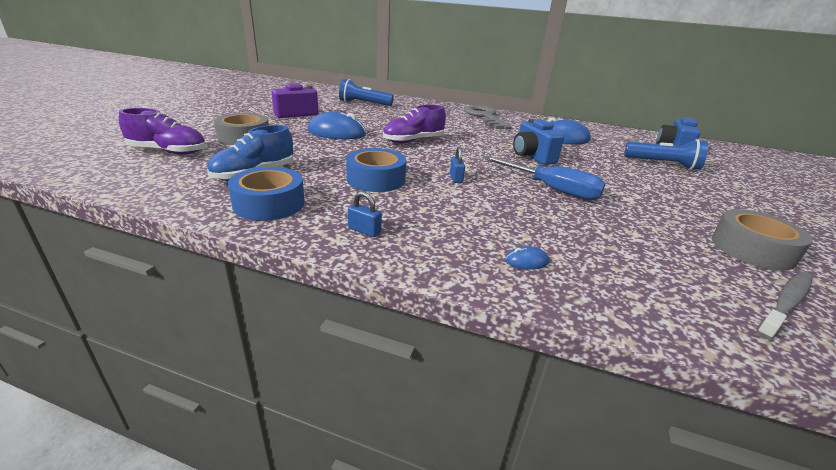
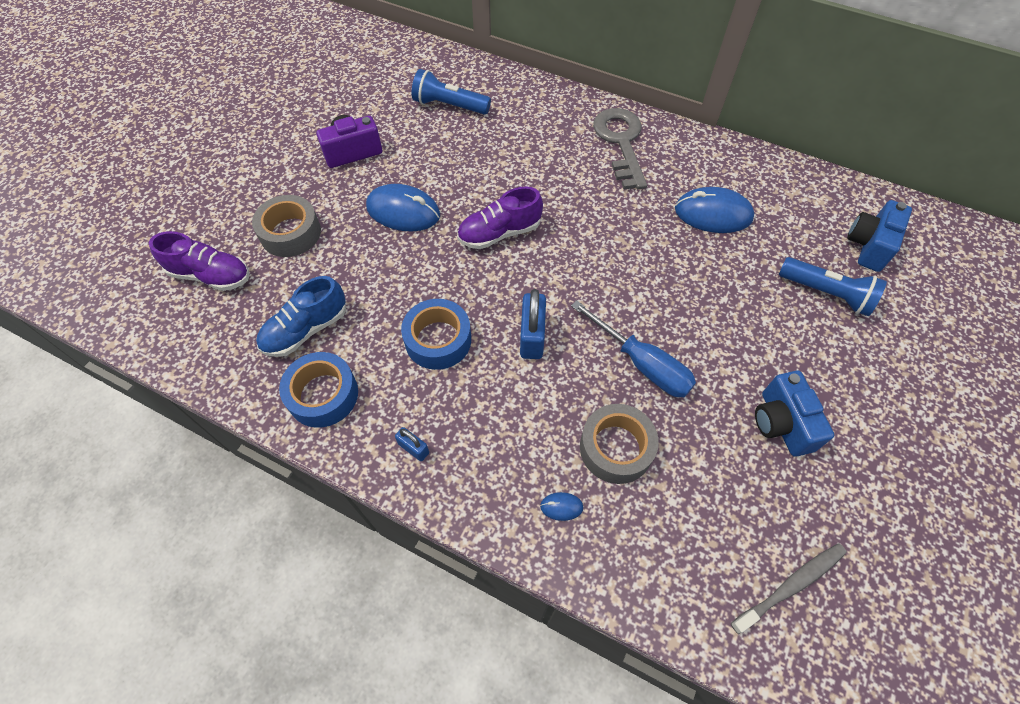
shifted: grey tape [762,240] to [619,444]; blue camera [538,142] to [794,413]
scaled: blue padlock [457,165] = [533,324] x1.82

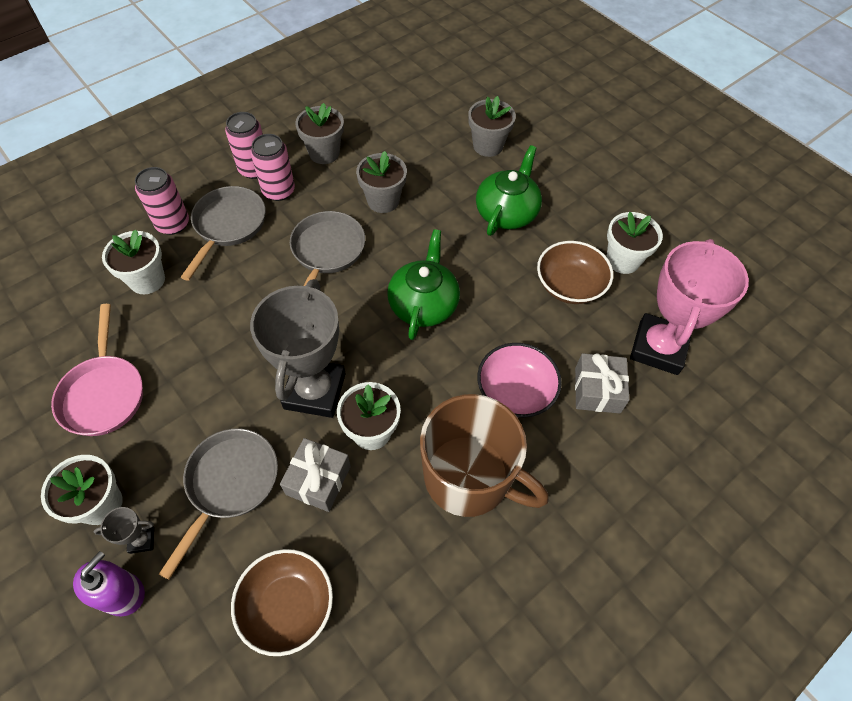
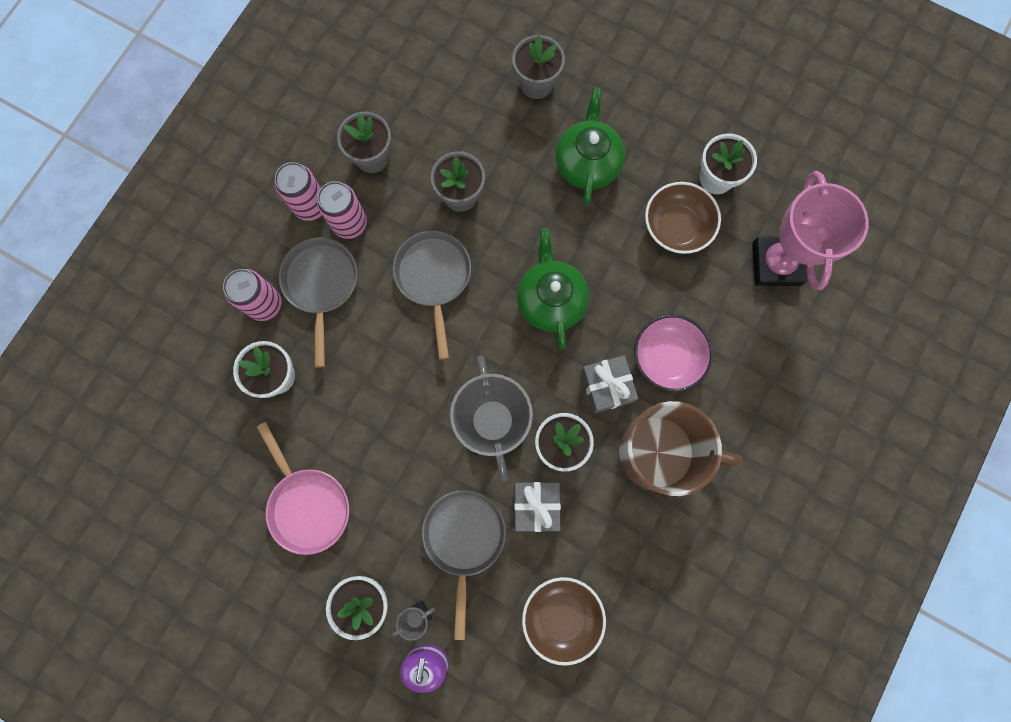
shifted: grey gift [602,383] to [609,384]

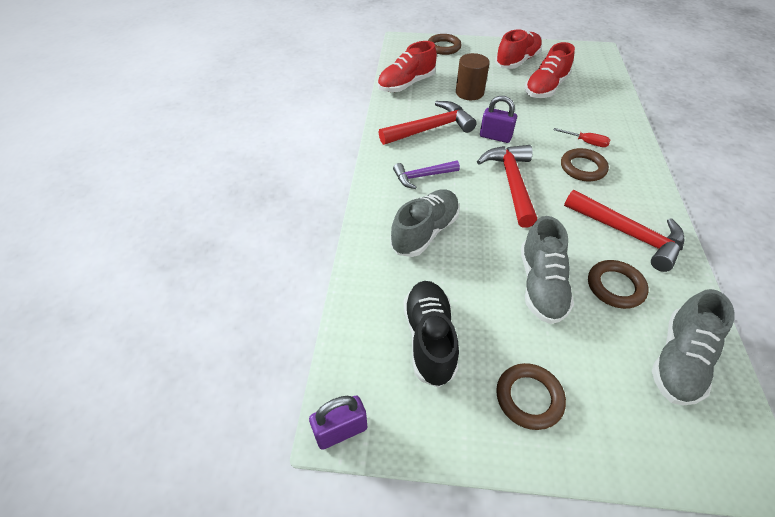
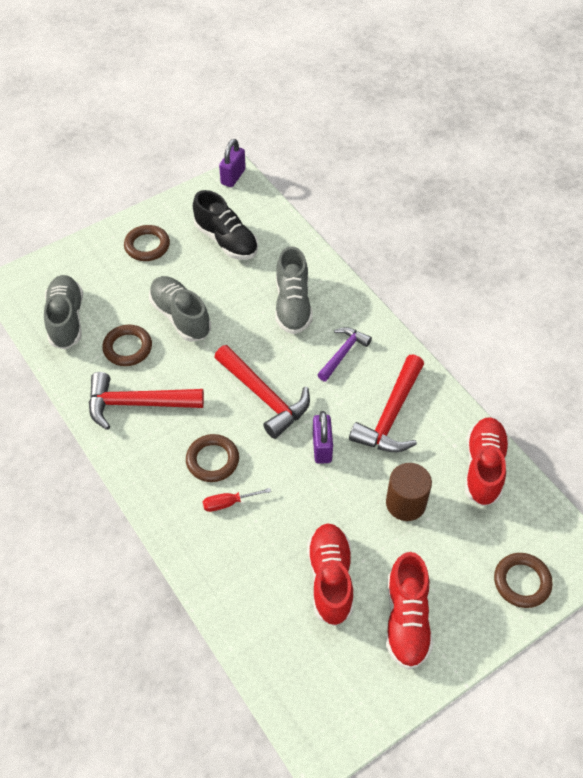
rotated: purple padlock [498,119] = [323,437] 75 degrees counterclockwise

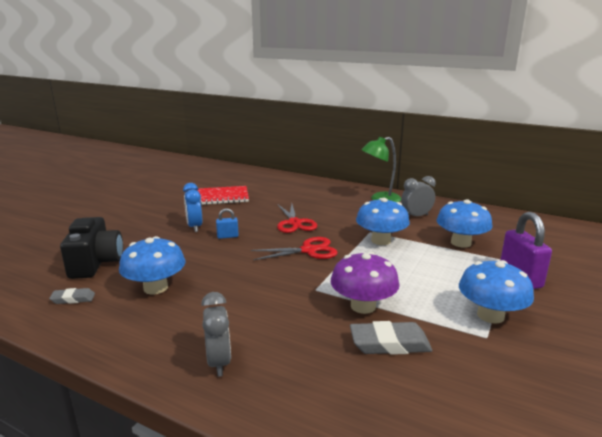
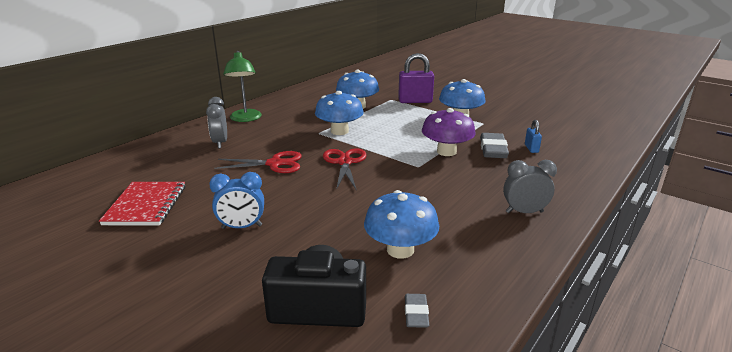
shifted: grey clock [418,196] to [216,122]; blue padlock [227,223] to [533,136]

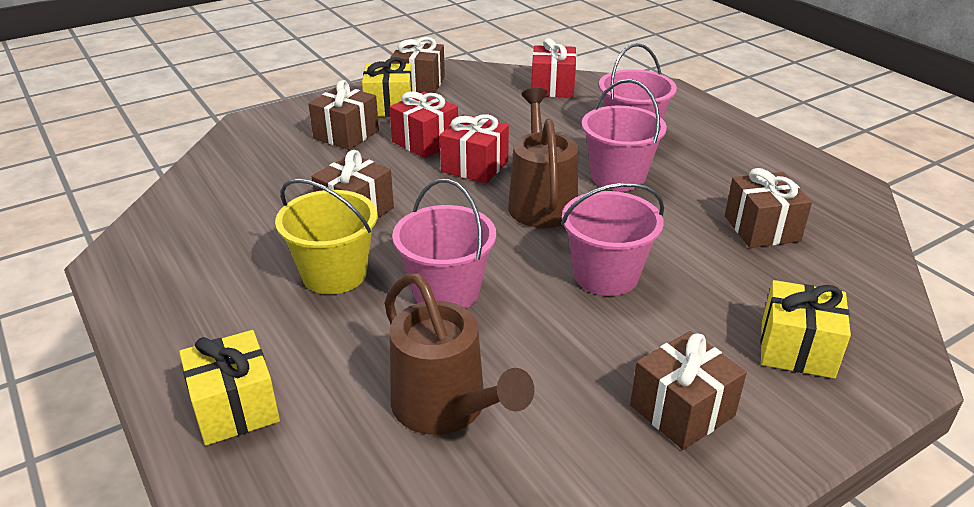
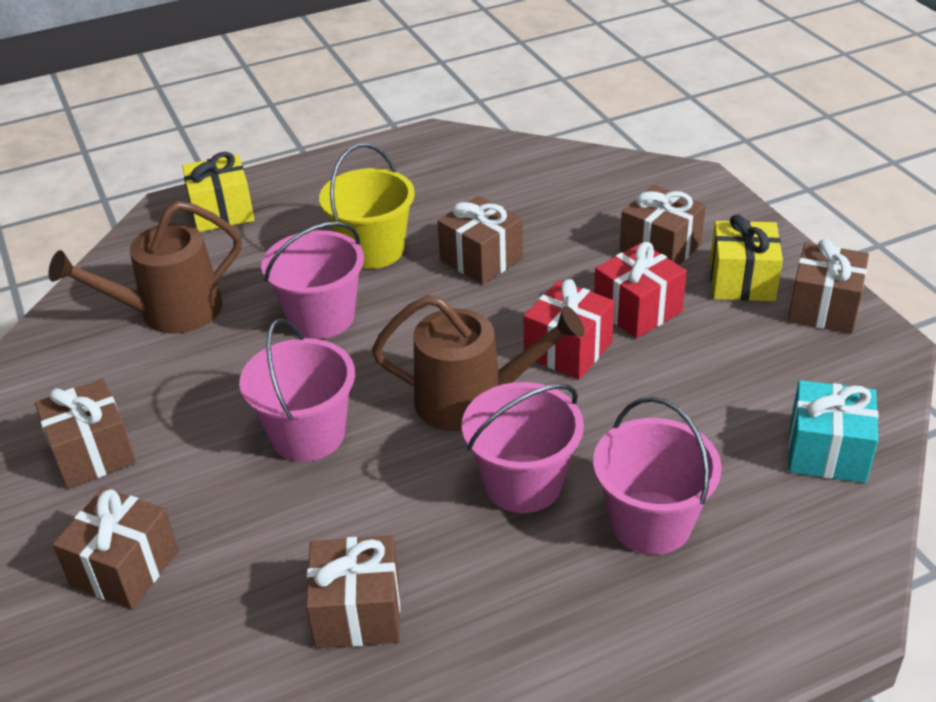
repainted: yellow gift [806,329] to brown gift [115,548]; red gift [554,68] to turquoise gift [833,431]

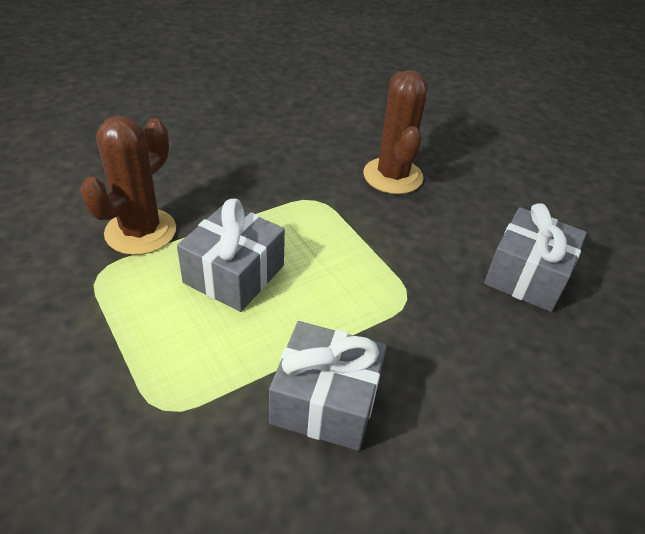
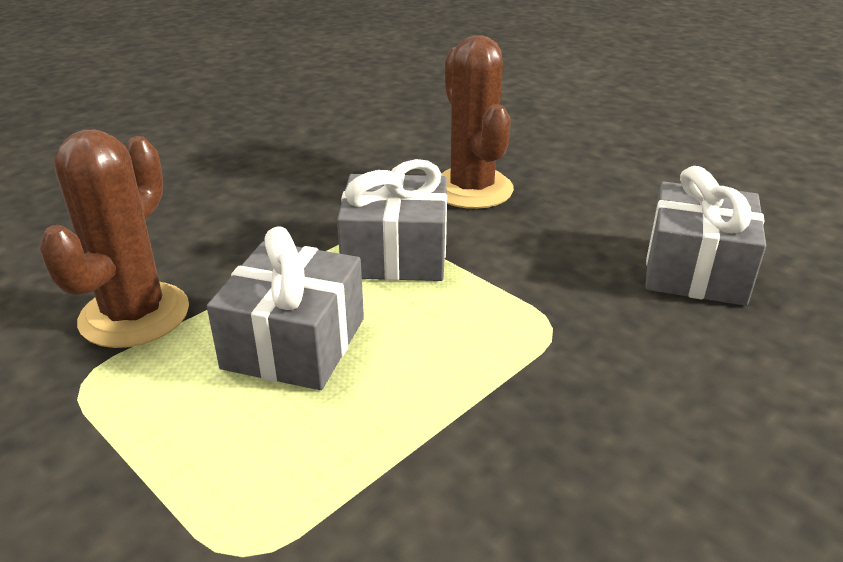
shifted: grey gift [328,386] to [392,220]

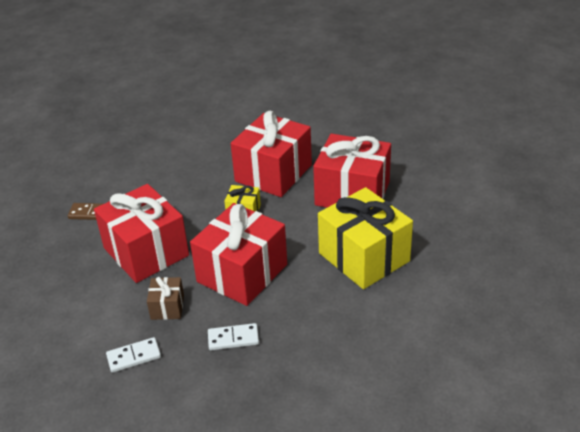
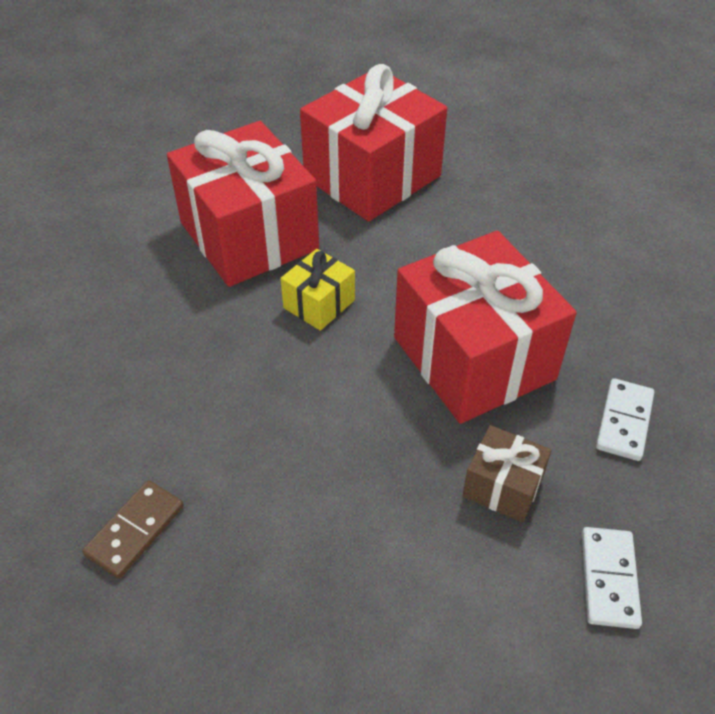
gone: red gift [141,233]; yellow gift [365,238]

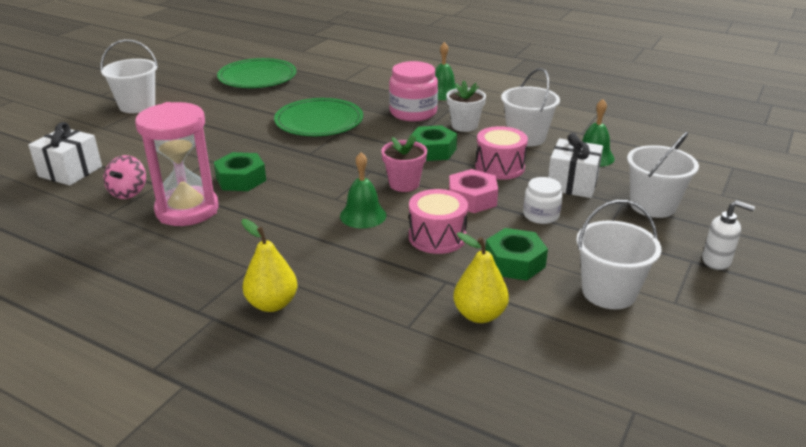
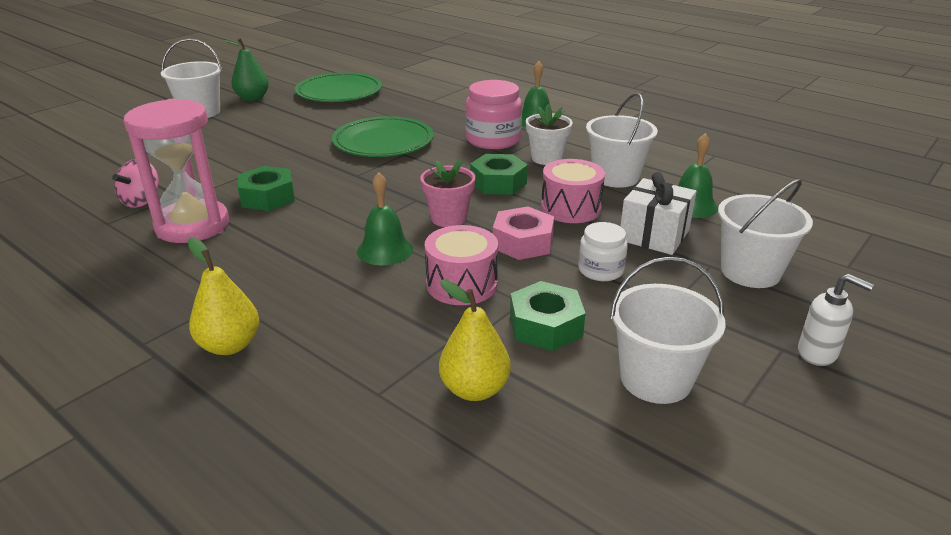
gone: white gift [65,154]
new: green pear [246,69]

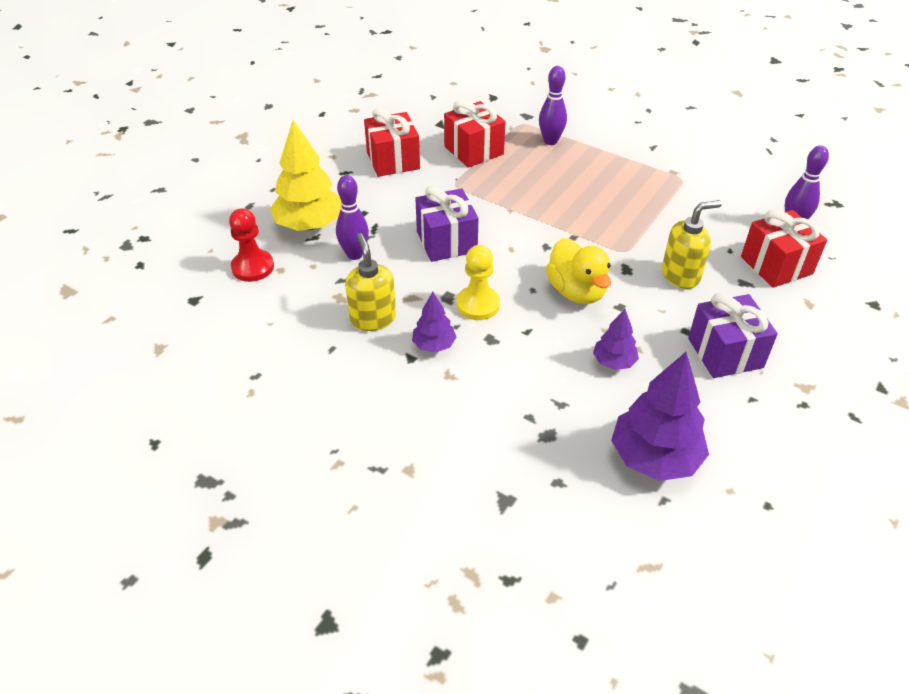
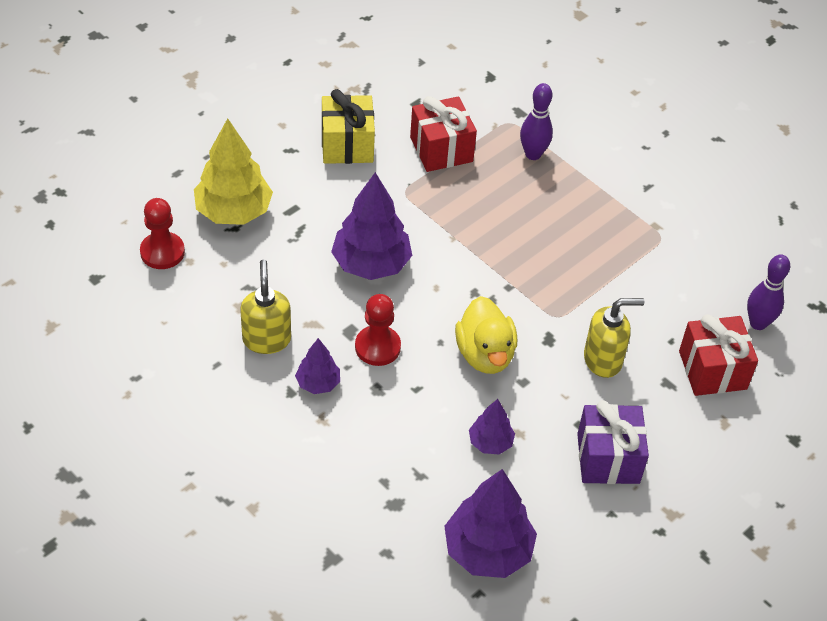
gone: purple bowling pin [352,217]
swapped: purple gift [447,224] to purple tree [371,226]
repainted: red gift [392,142] to yellow gift [348,126]; yellow pawn [478,282] to red pawn [378,330]

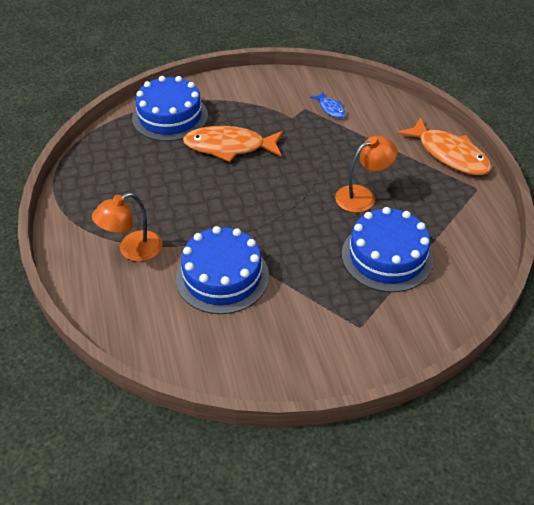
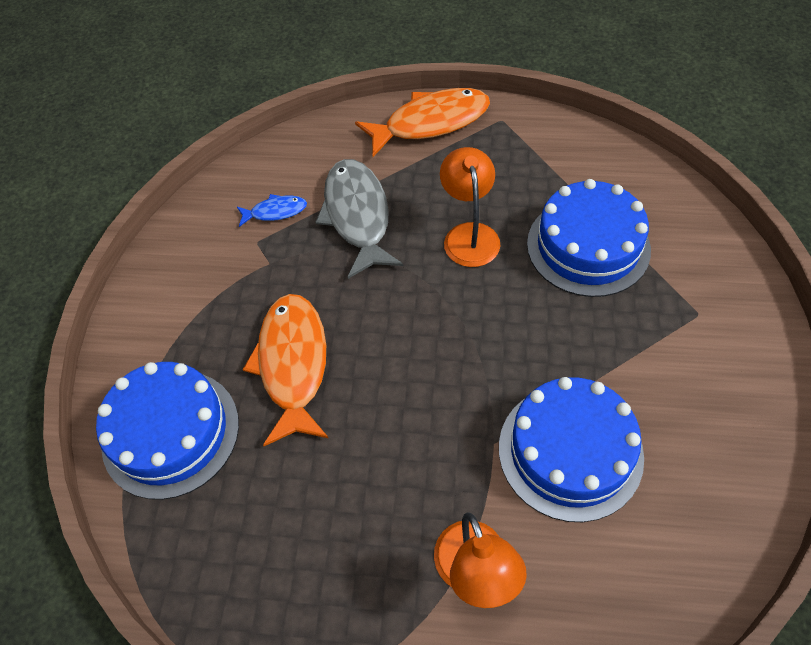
new: grey fish [359,219]
rotated: orange fish [233,144] = [285,370] 150 degrees clockwise

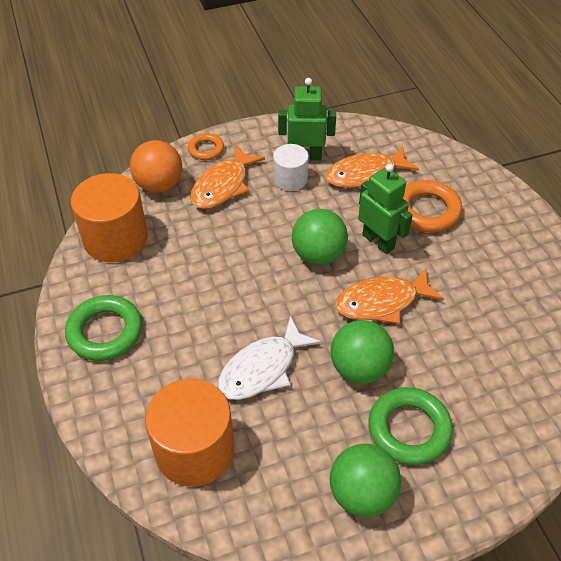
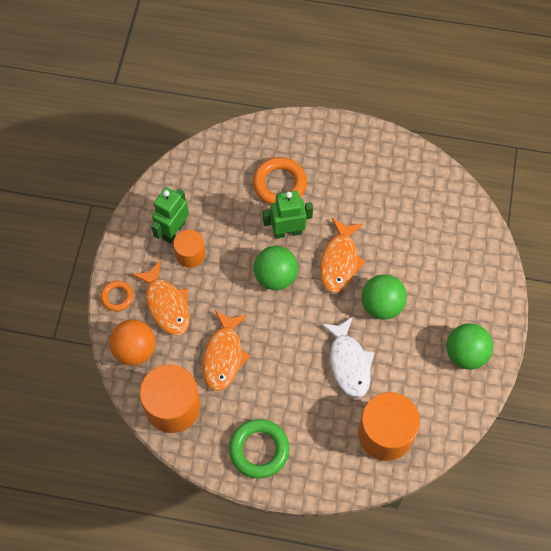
gone: green ring [410,426]
shifted: orange fish [372,167] to [226,350]
repainted: white cylinder [291,167] to orange cylinder [189,249]

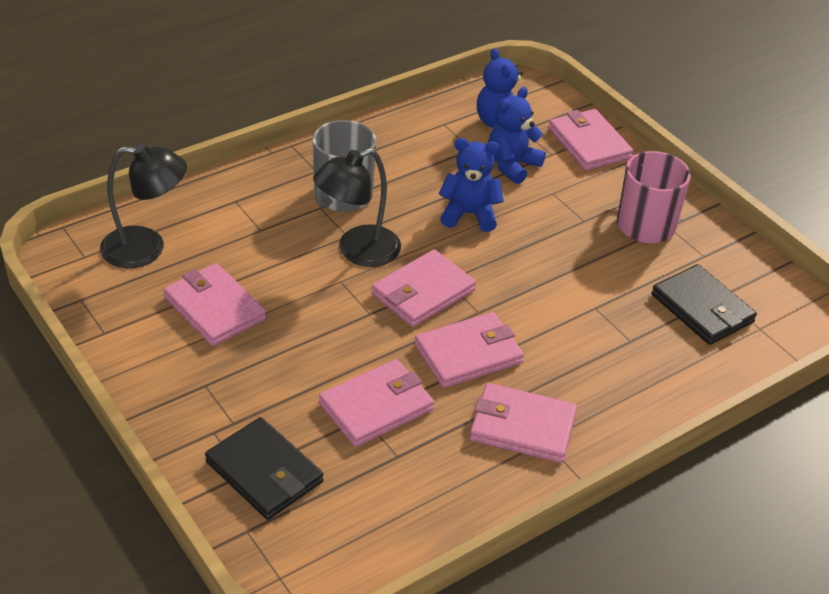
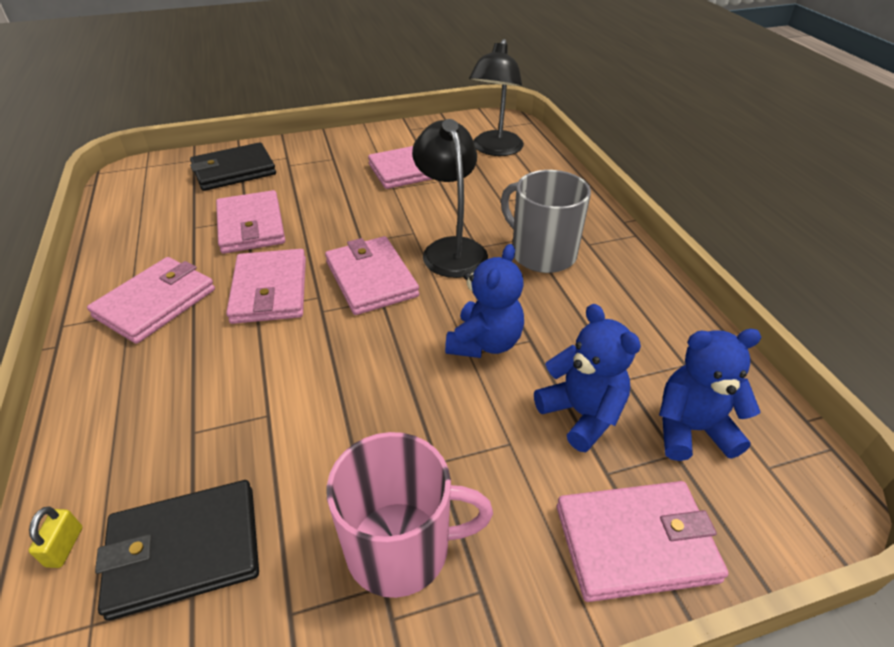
new: yellow padlock [55,537]

